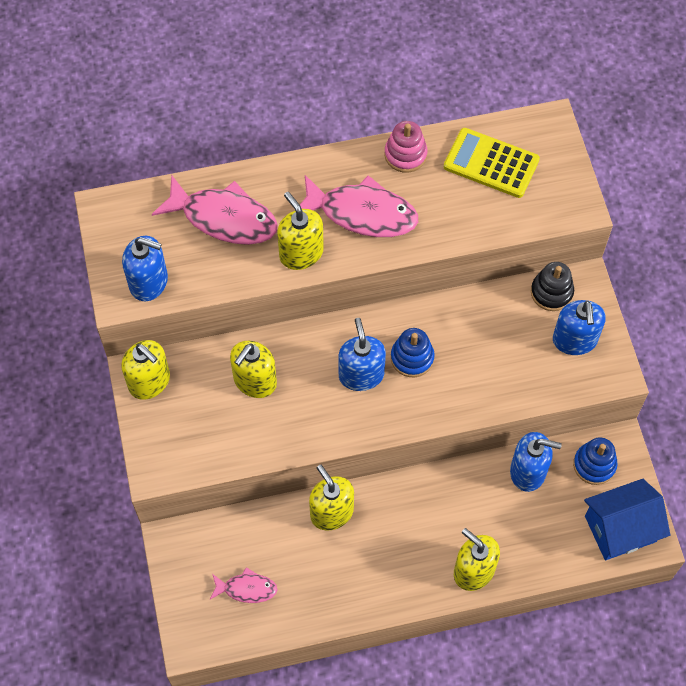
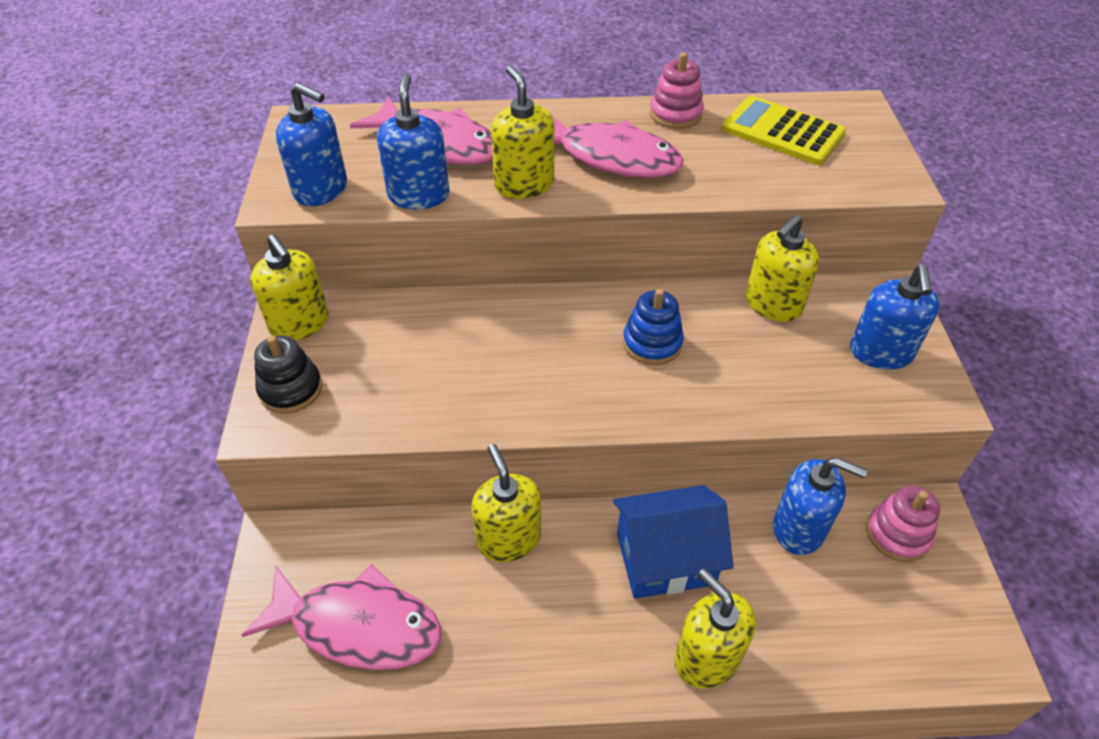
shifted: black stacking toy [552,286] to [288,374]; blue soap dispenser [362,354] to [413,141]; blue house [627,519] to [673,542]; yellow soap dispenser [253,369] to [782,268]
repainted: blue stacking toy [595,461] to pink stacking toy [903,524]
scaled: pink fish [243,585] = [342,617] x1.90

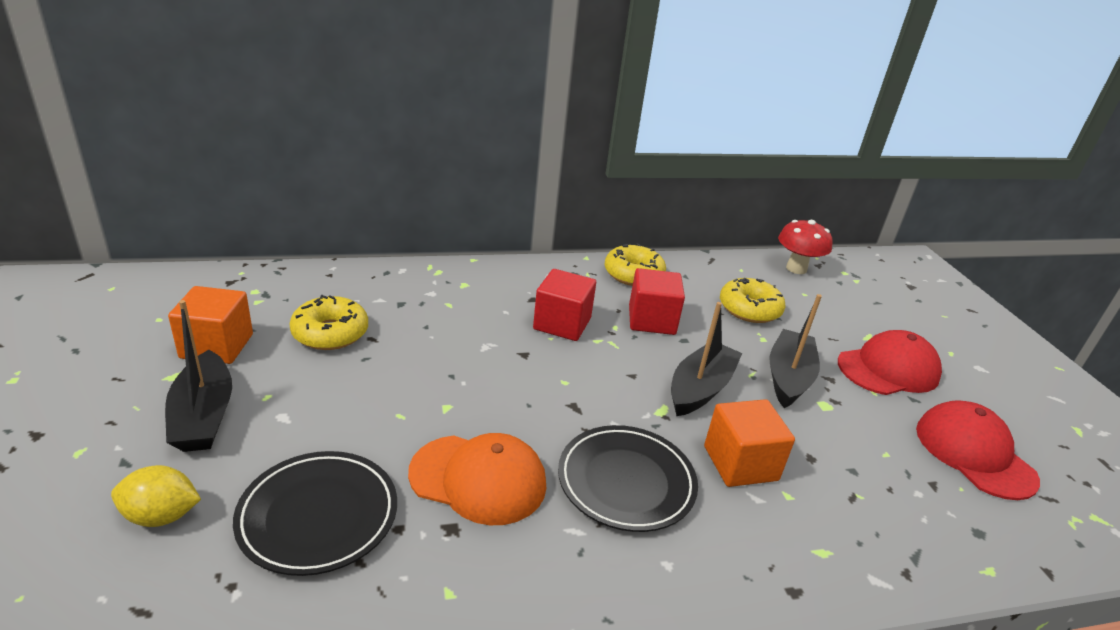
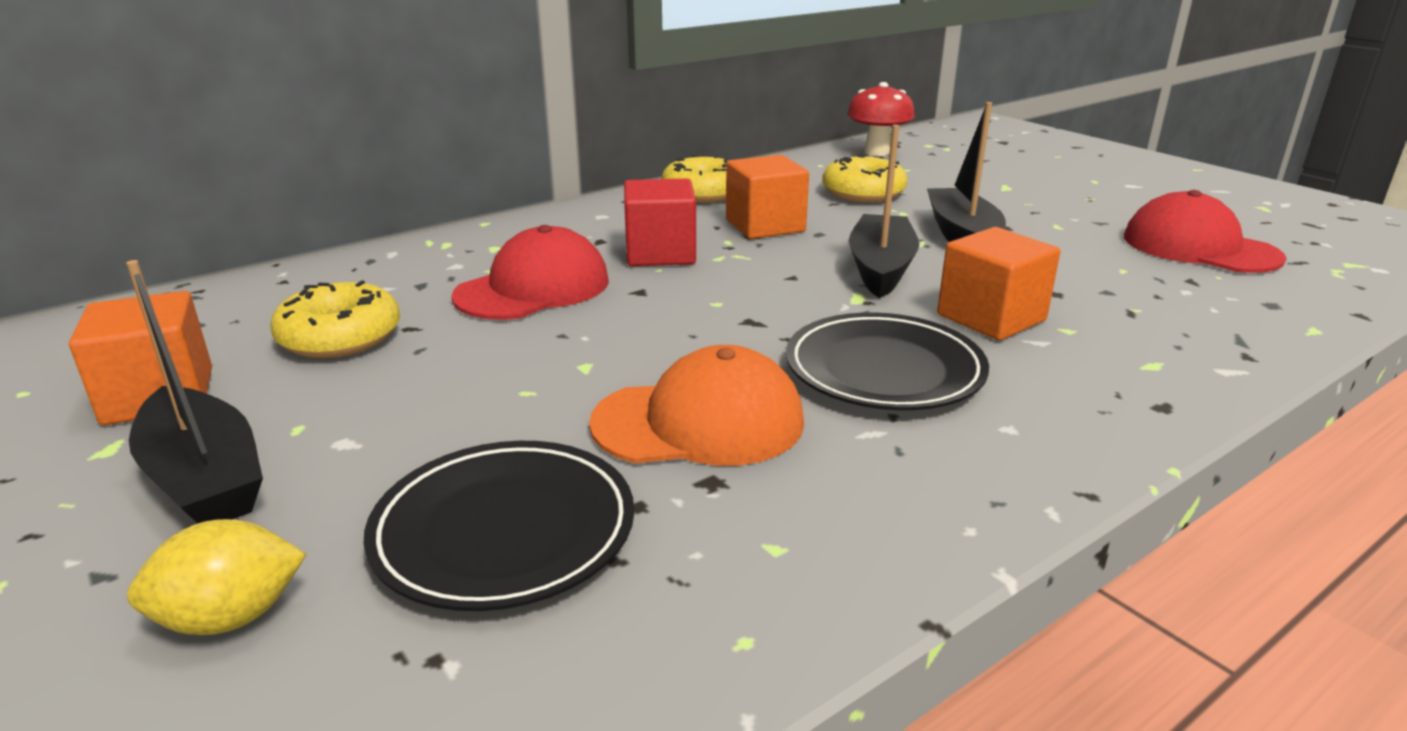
shifted: red cap [890,362] to [530,272]
repainted: red cube [657,301] to orange cube [767,197]

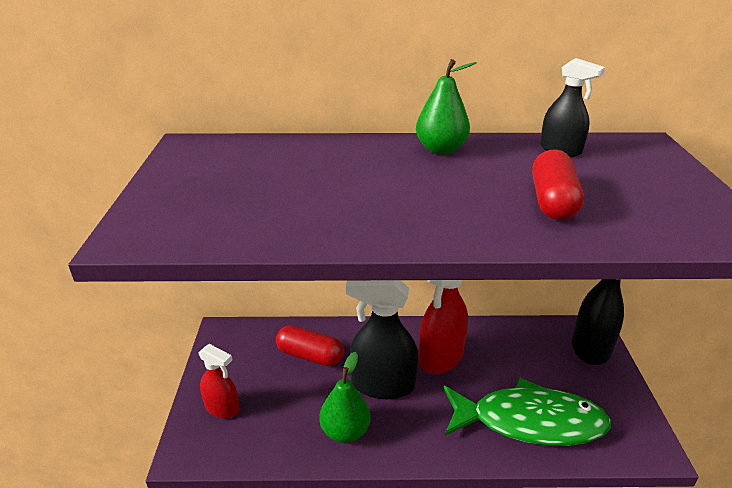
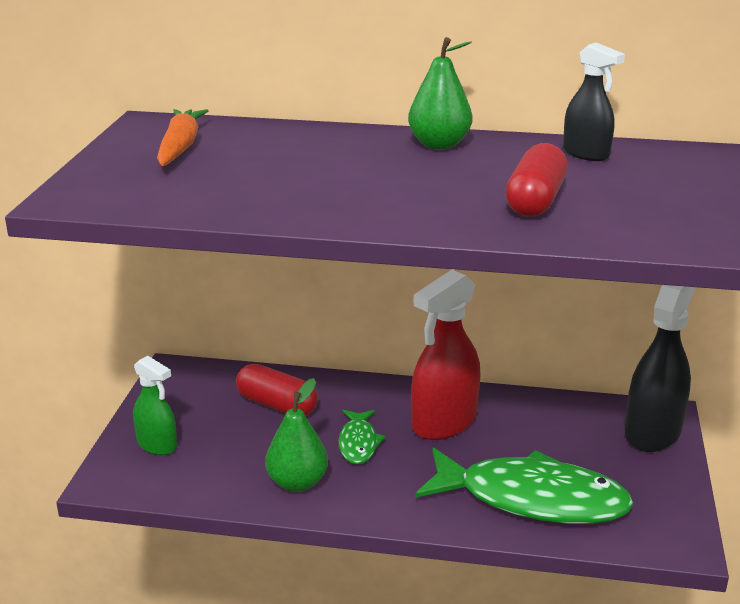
new: orange carrot [182,137]
swapped: black spray bottle [382,339] to green fish [362,437]
repainted: red spray bottle [218,381] to green spray bottle [155,405]

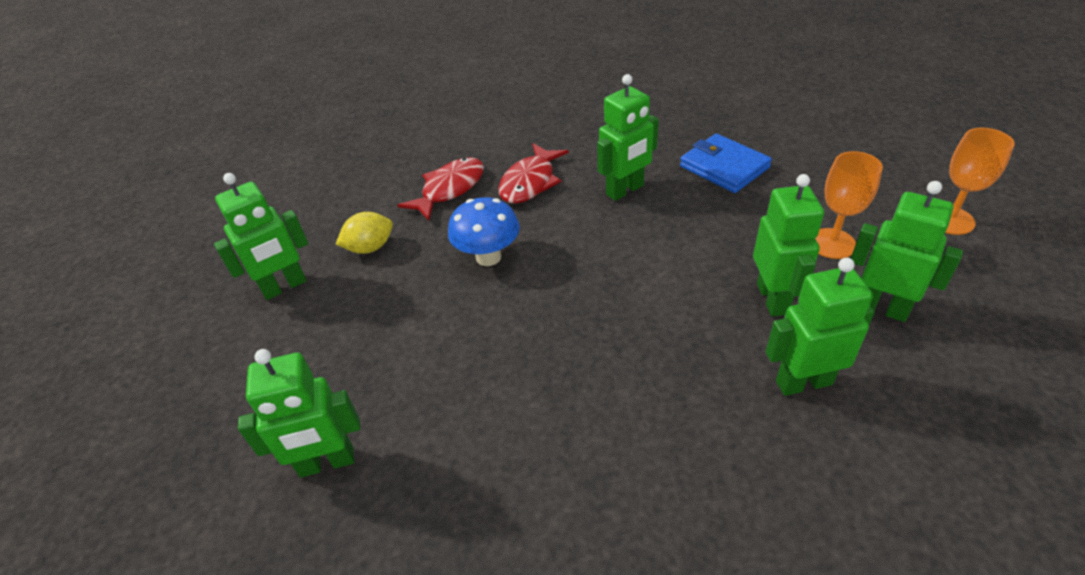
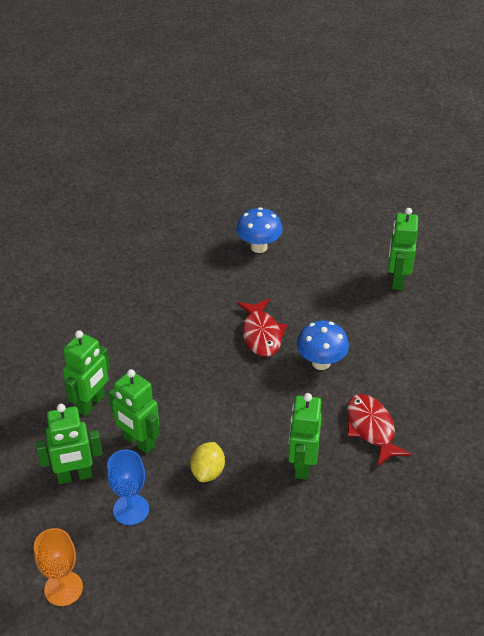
gone: blue wallet [726,163]
shifted: yellow lemon [364,233] to [207,462]; red fish [440,189] to [262,328]
swapped: green robot [299,413] to blue mushroom [259,230]
repainted: orange goblet [849,205] to blue goblet [128,487]

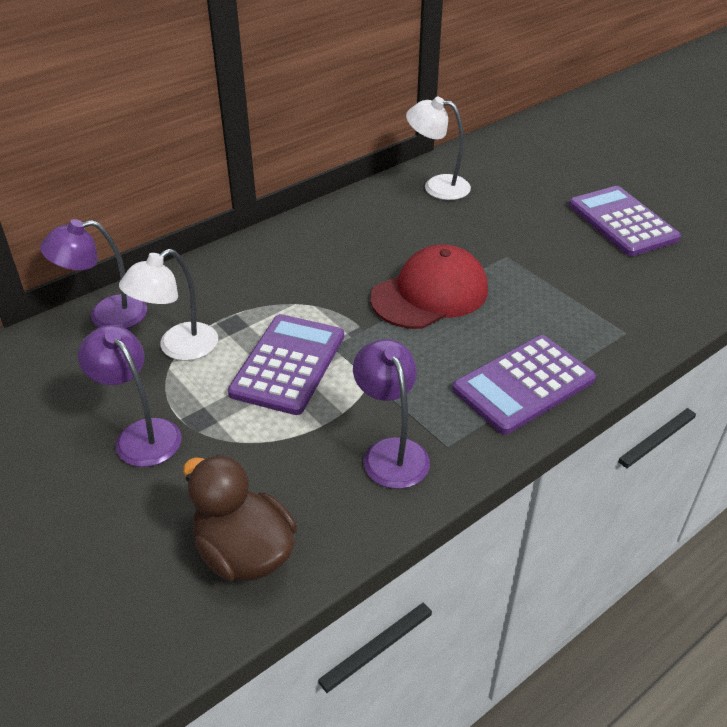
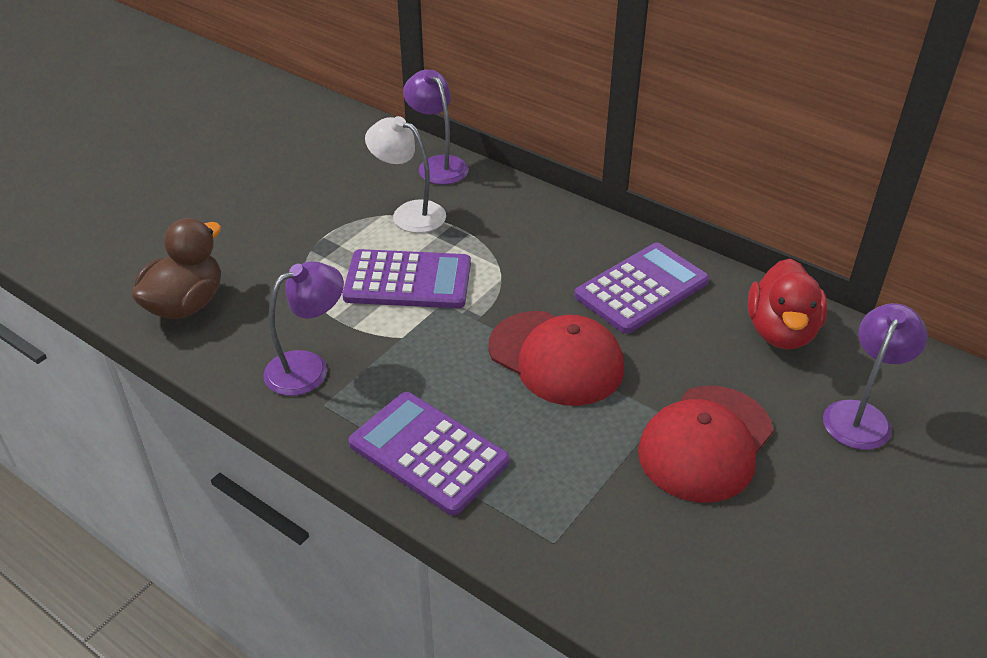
new: red cap [706,444]
shifted: purple calculator [625,221] to [641,288]; purple lamp [130,396] to [875,376]
swapped: white lamp [438,148] to red duck [787,304]

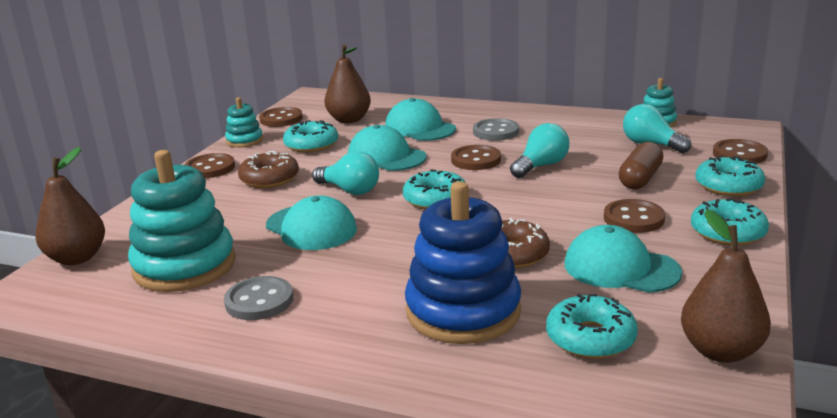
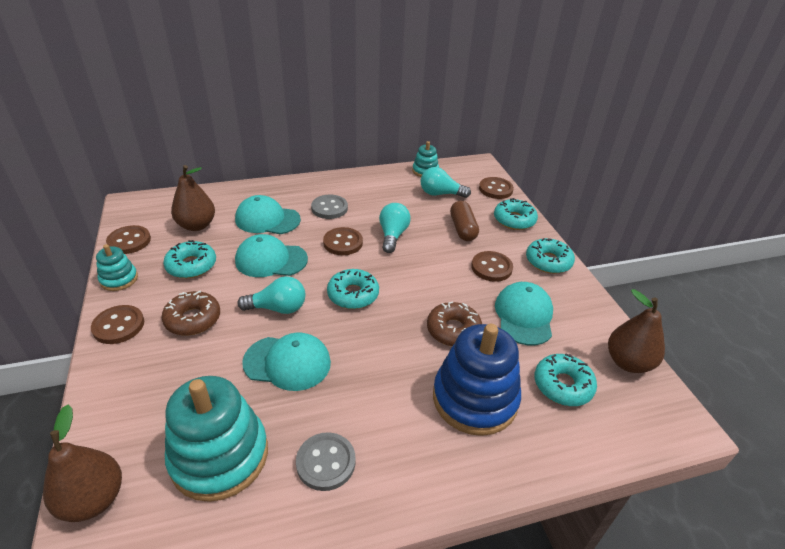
rotated: turquoise cap [623,259] = [524,313] 105 degrees clockwise

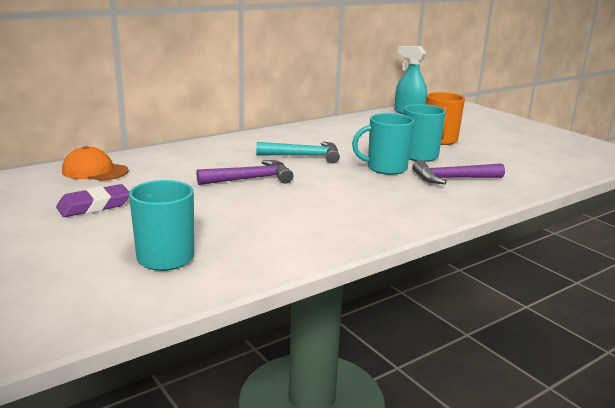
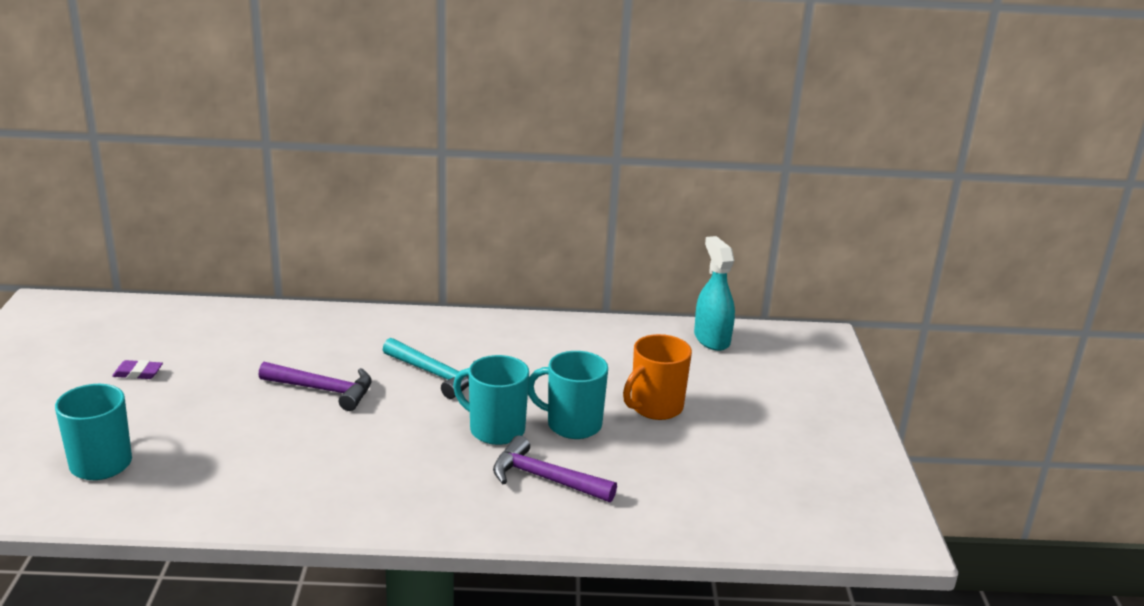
gone: orange cap [95,163]
scaled: purple eraser [92,200] = [137,369] x0.62

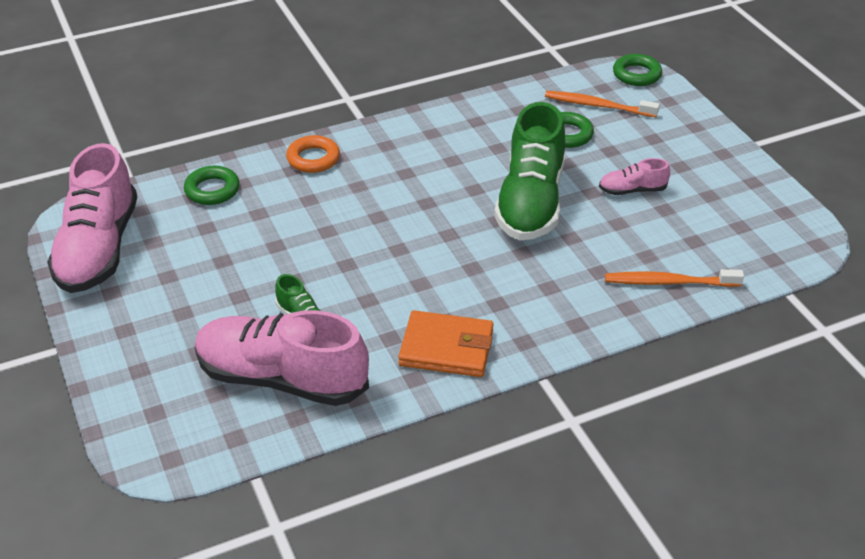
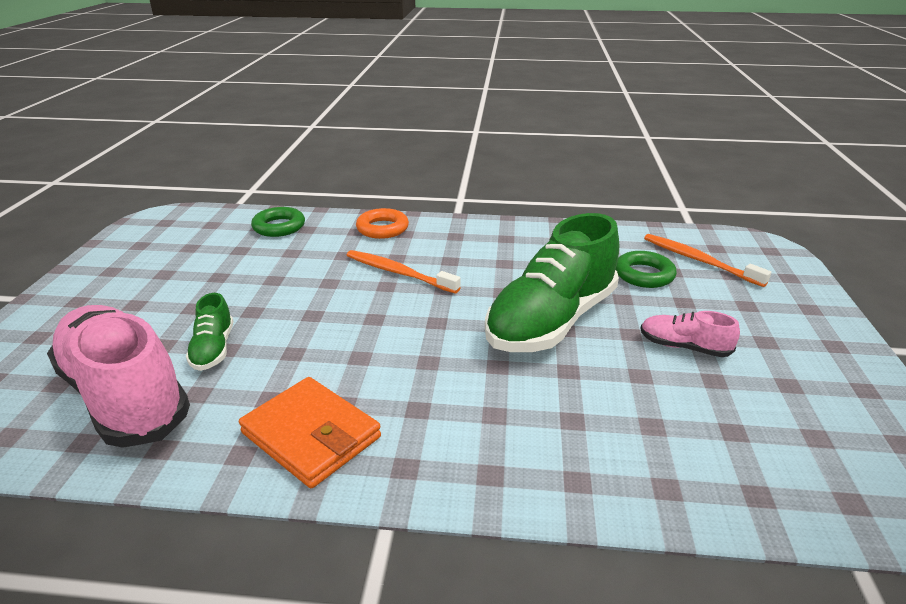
gone: pink shoe [92,218]; green ring [637,70]
shifted: orange toothbrush [674,278] to [404,271]

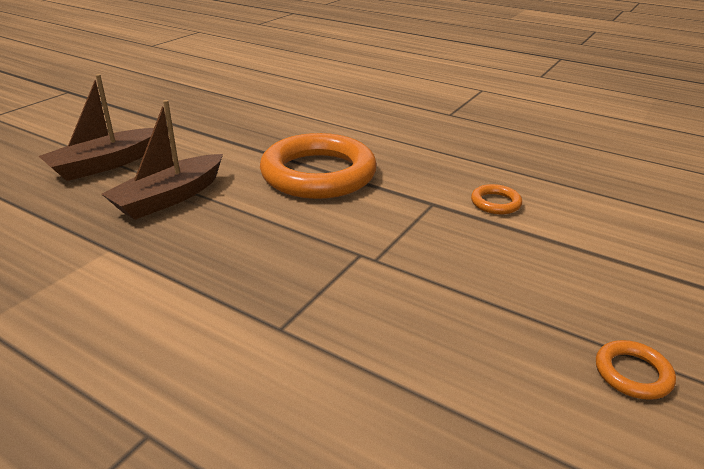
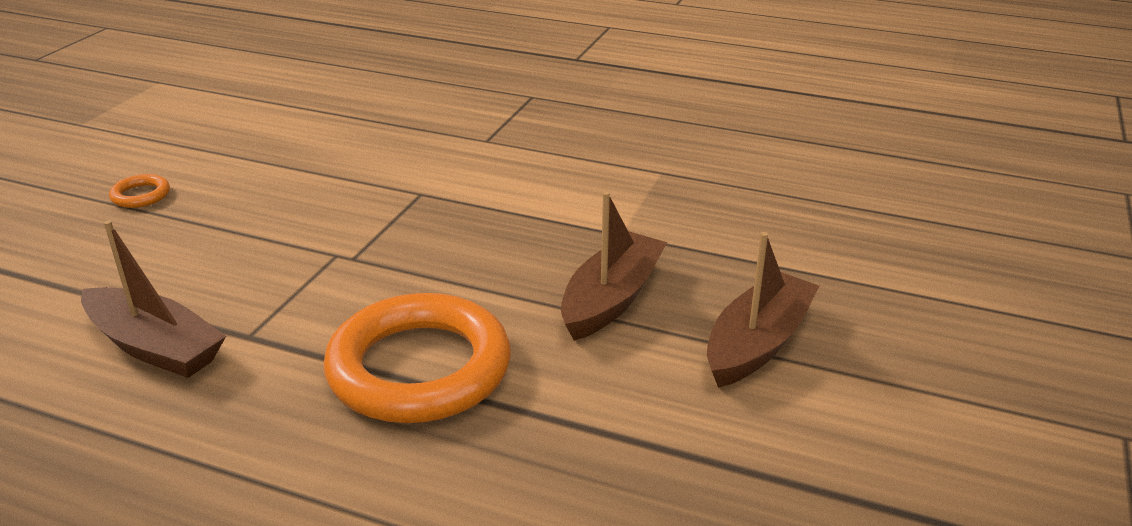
swapped: orange ring [496,199] to brown boat [153,299]

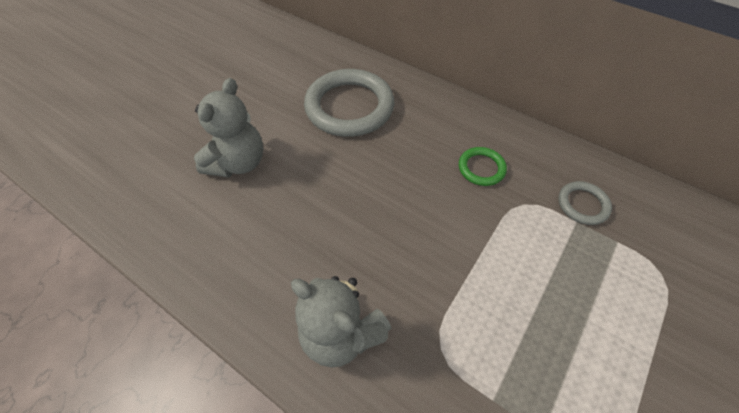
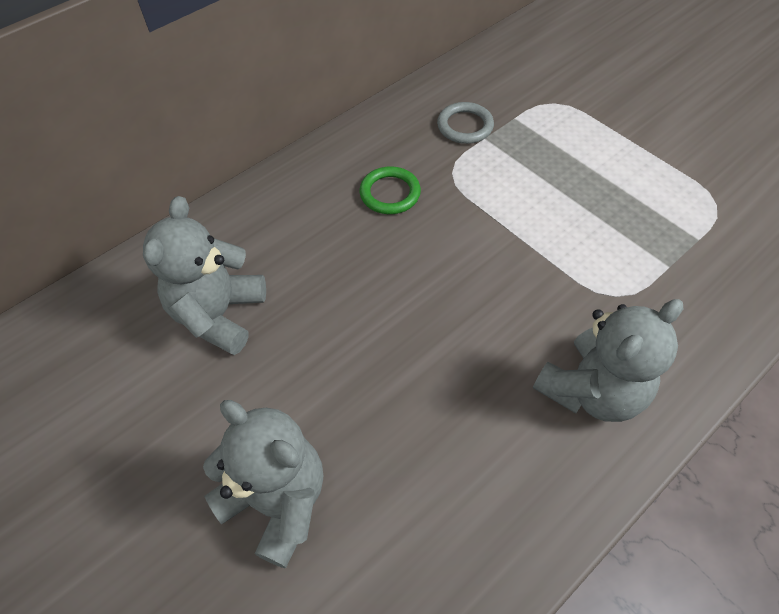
swapped: grey ring [349,103] to grey teddy bear [204,275]

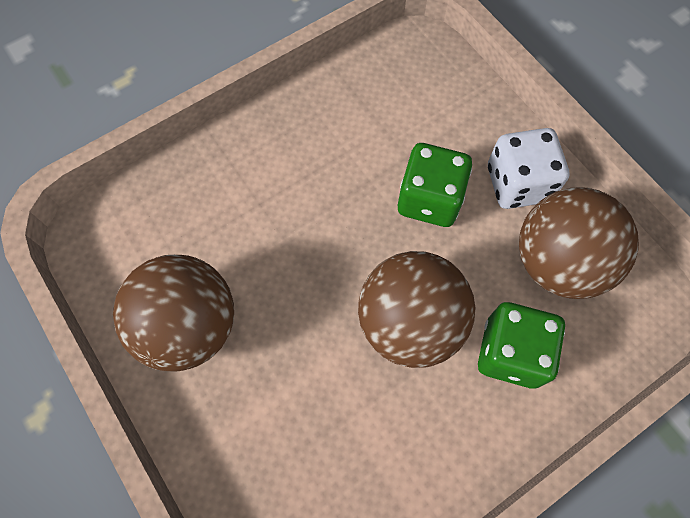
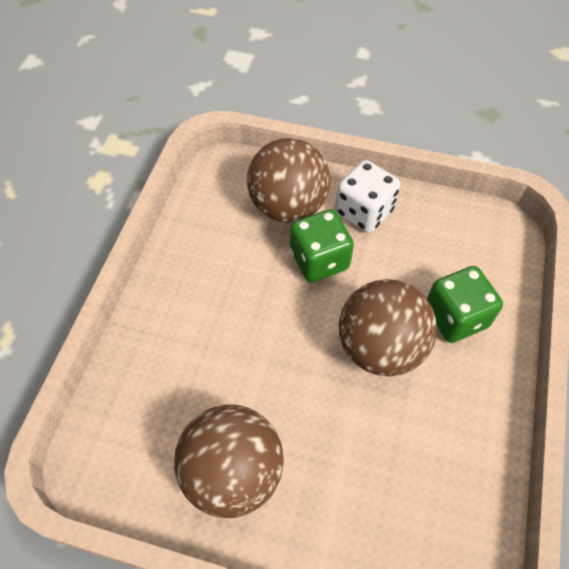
shifted: brown ball [579,243] to [288,180]

